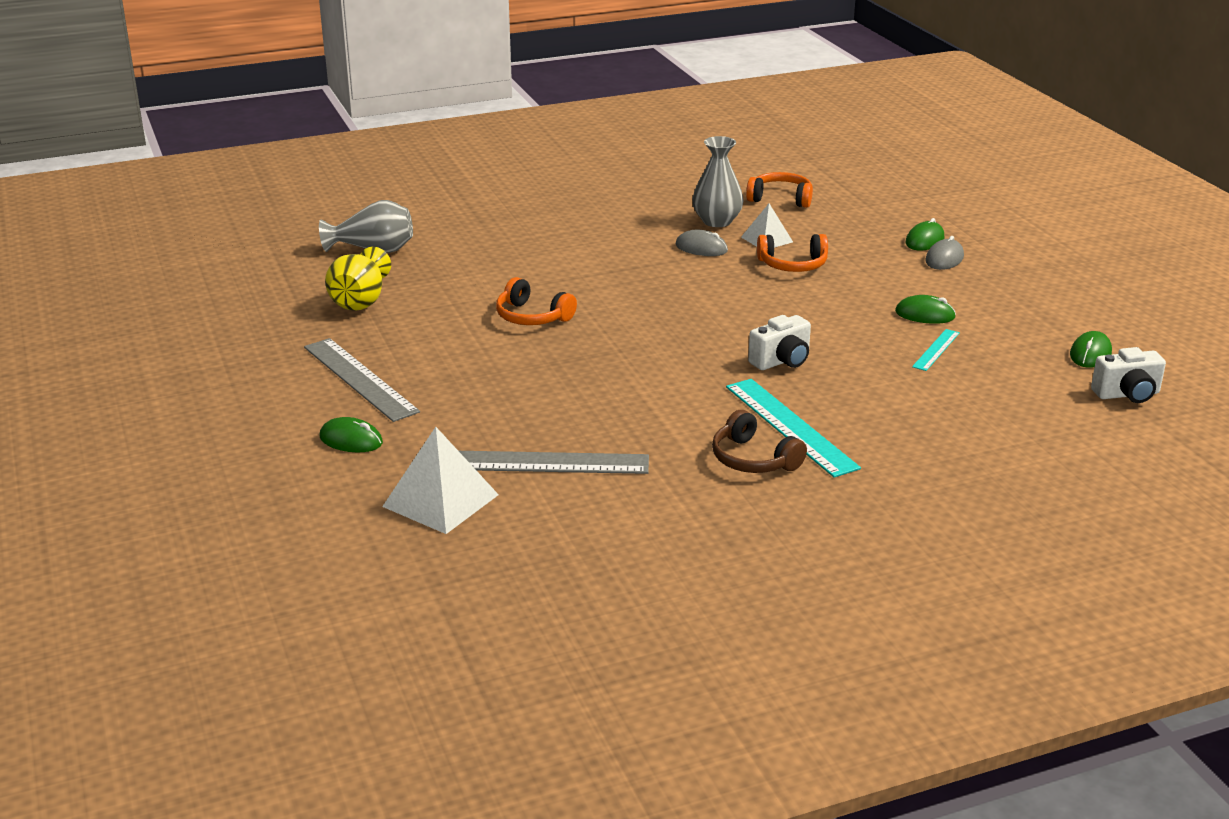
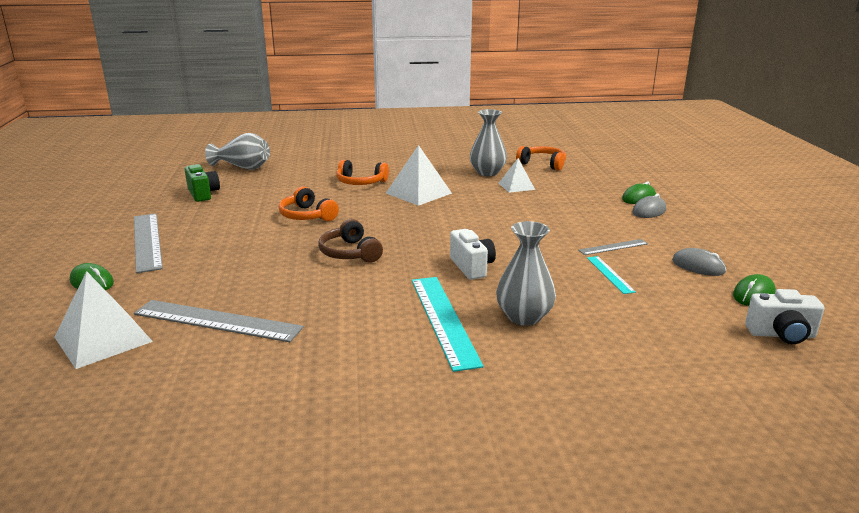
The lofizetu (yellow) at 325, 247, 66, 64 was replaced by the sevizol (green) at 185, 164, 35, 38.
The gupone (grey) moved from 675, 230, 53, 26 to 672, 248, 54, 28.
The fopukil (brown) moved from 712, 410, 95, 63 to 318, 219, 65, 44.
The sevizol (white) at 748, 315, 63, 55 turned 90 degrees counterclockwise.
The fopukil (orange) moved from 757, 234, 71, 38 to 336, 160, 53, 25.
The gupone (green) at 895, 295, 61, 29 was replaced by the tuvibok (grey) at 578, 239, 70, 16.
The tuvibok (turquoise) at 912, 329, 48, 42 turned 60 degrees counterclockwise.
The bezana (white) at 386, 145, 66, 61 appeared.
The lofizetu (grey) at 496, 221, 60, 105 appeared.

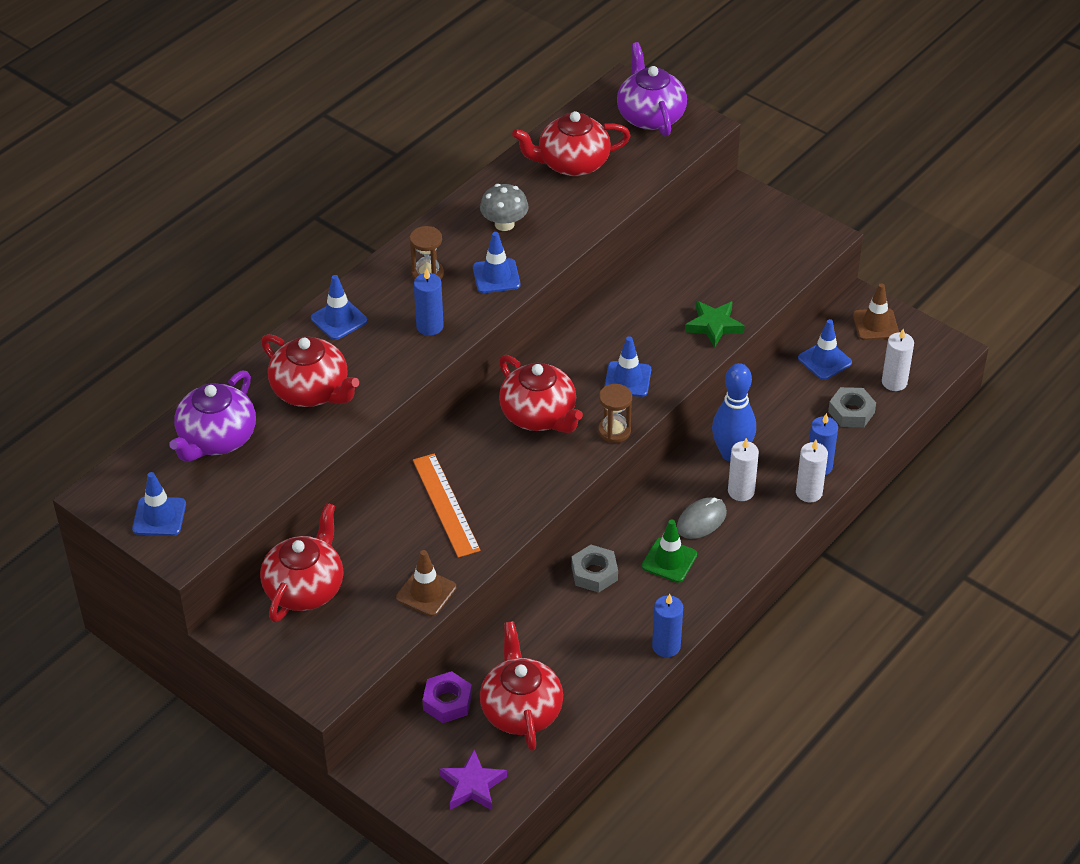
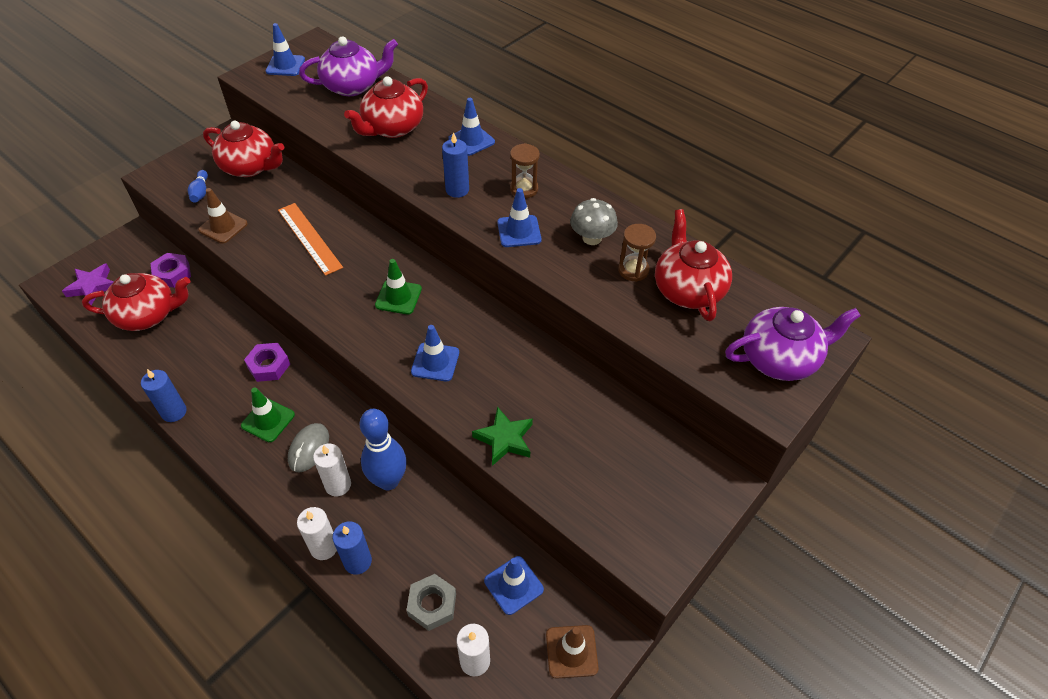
The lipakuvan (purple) at 169, 371, 87, 91 turned 135 degrees clockwise.
The tuvibok (orange) at 413, 454, 68, 104 turned 75 degrees clockwise.
The lipakuvan (red) at 499, 355, 84, 78 was replaced by the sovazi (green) at 375, 259, 47, 55.
The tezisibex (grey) at 571, 545, 47, 48 became the tezisibex (purple) at 244, 343, 46, 39.
The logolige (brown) moved from 598, 384, 34, 59 to 618, 224, 38, 58.
The gupone (grey) at 677, 497, 50, 42 turned 60 degrees clockwise.
The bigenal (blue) at 188, 170, 20, 33 appeared.

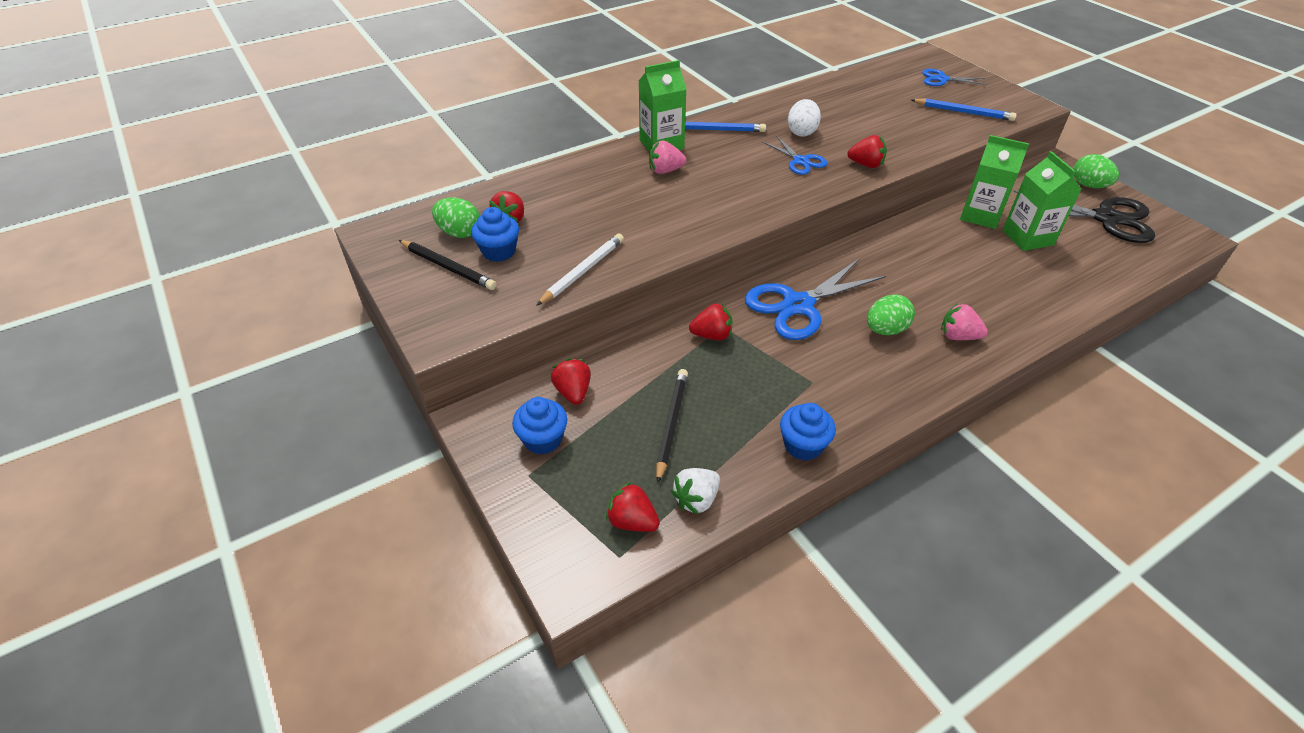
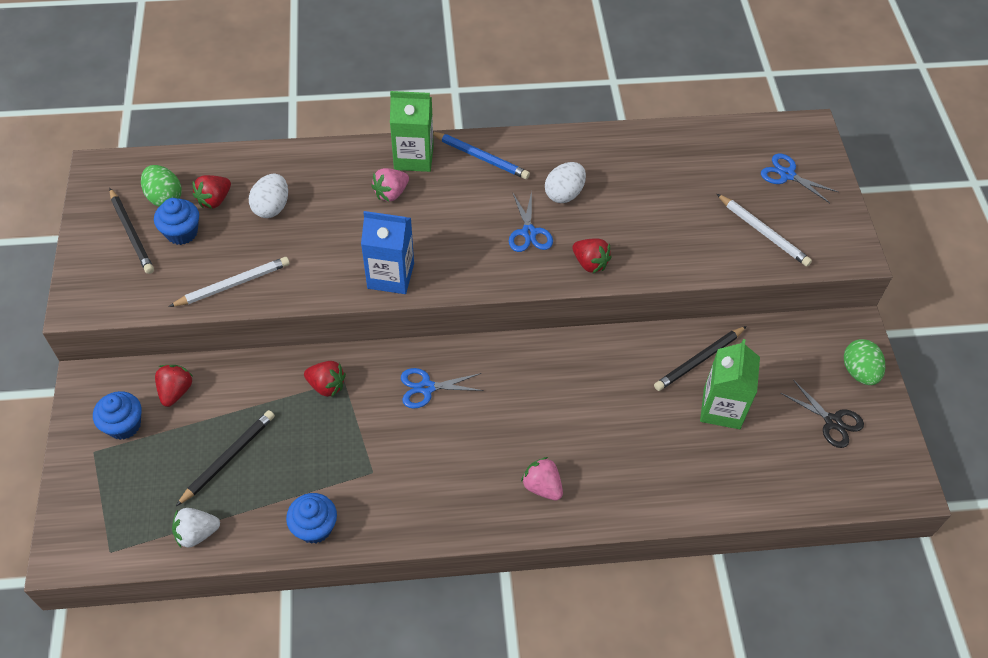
The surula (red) at 606, 482, 54, 50 disappeared.
The surula (pink) at 649, 140, 37, 34 turned 60 degrees counterclockwise.
The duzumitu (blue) at 745, 258, 141, 82 changed to 0.55 times the size.
The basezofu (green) at 867, 294, 48, 41 disappeared.
The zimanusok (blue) at 911, 98, 106, 23 became the zimanusok (white) at 717, 194, 95, 72.
The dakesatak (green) at 960, 135, 69, 94 was replaced by the zimanusok (black) at 654, 326, 93, 65.
The duzumitu (black) at 1014, 191, 141, 52 changed to 0.55 times the size.
The basezofu (white) at 249, 174, 39, 44 appeared.
The dakesatak (blue) at 361, 211, 53, 83 appeared.

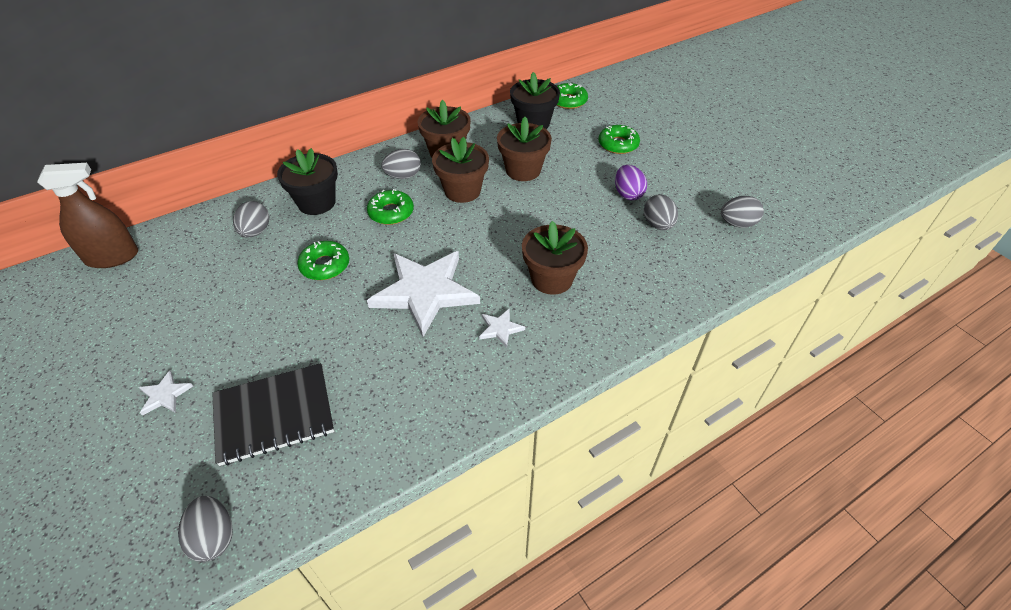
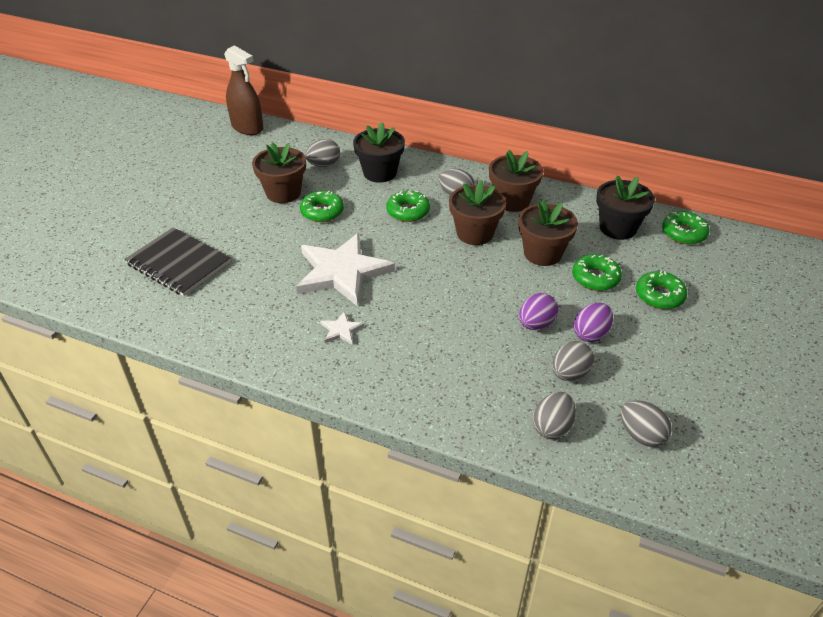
The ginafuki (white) at 139, 371, 54, 44 disappeared.
The basezofu (grey) moved from 178, 496, 55, 66 to 533, 392, 43, 47.
The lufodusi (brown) moved from 522, 221, 66, 74 to 252, 142, 54, 61.
The basezofu (purple) at 519, 293, 39, 37 appeared.
The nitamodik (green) at 572, 254, 50, 37 appeared.

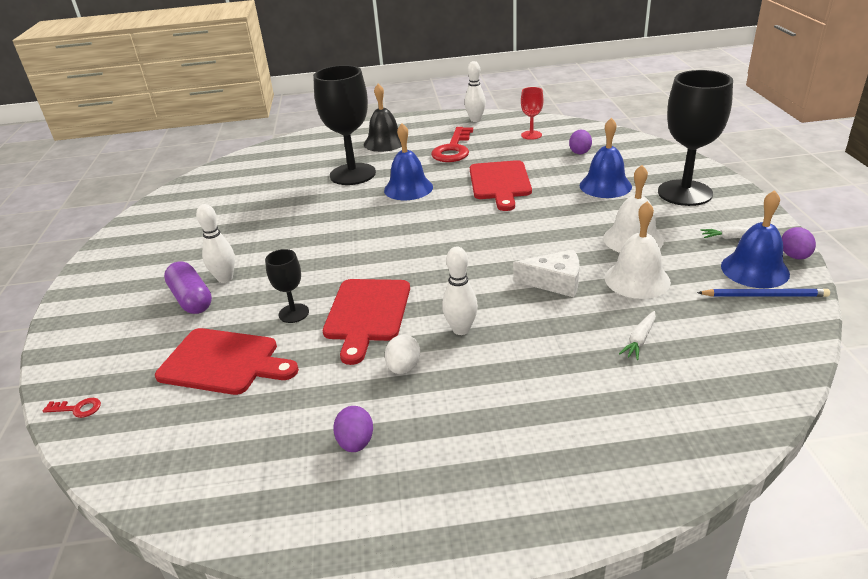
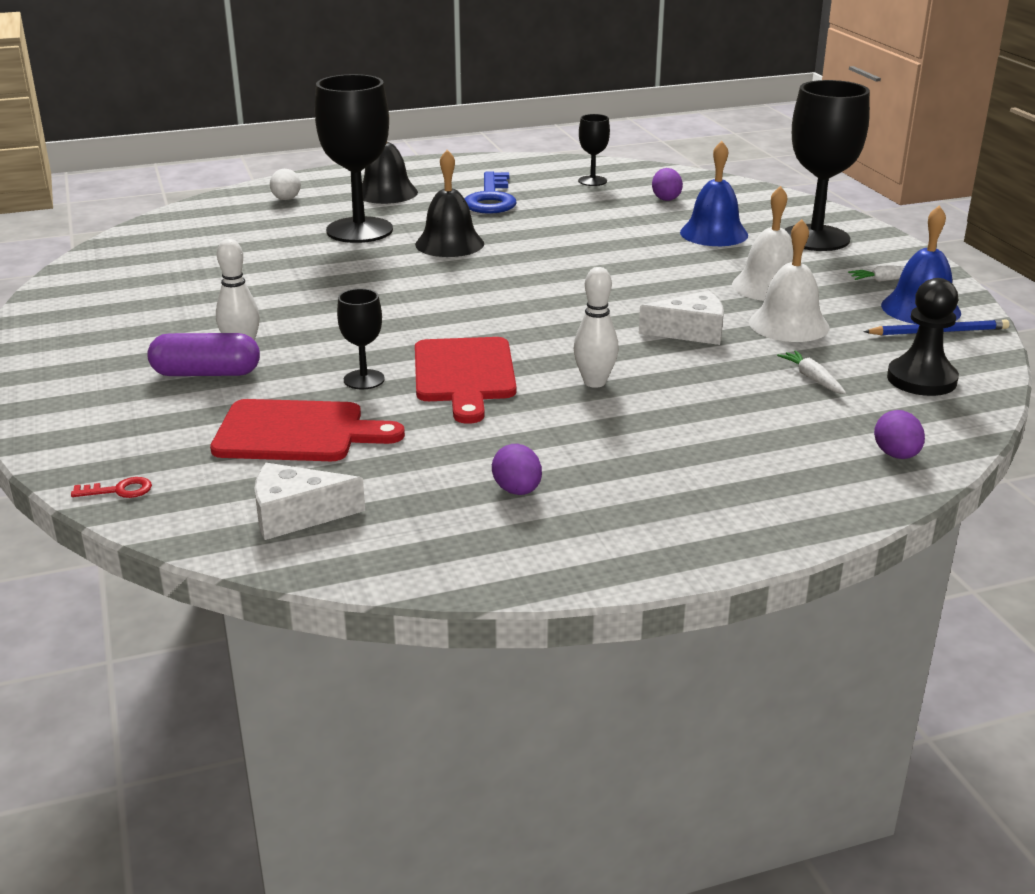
The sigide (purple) at 164, 261, 48, 53 turned 45 degrees counterclockwise.
The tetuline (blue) at 384, 123, 49, 77 became the tetuline (black) at 415, 150, 69, 107.
The basezofu (white) moved from 385, 335, 35, 39 to 270, 169, 31, 31.
The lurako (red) at 431, 127, 42, 35 became the lurako (blue) at 464, 172, 52, 42.
The bigenal (white) at 464, 61, 22, 61 disappeared.
The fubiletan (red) at 470, 160, 62, 51 disappeared.
The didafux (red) at 521, 87, 22, 53 became the didafux (black) at 578, 114, 32, 72.
The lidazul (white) at 619, 311, 37, 49 turned 135 degrees clockwise.
The basezofu (purple) moved from 782, 227, 34, 33 to 874, 410, 51, 49.
The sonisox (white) at 254, 463, 111, 77 appeared.
The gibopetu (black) at 887, 278, 72, 118 appeared.

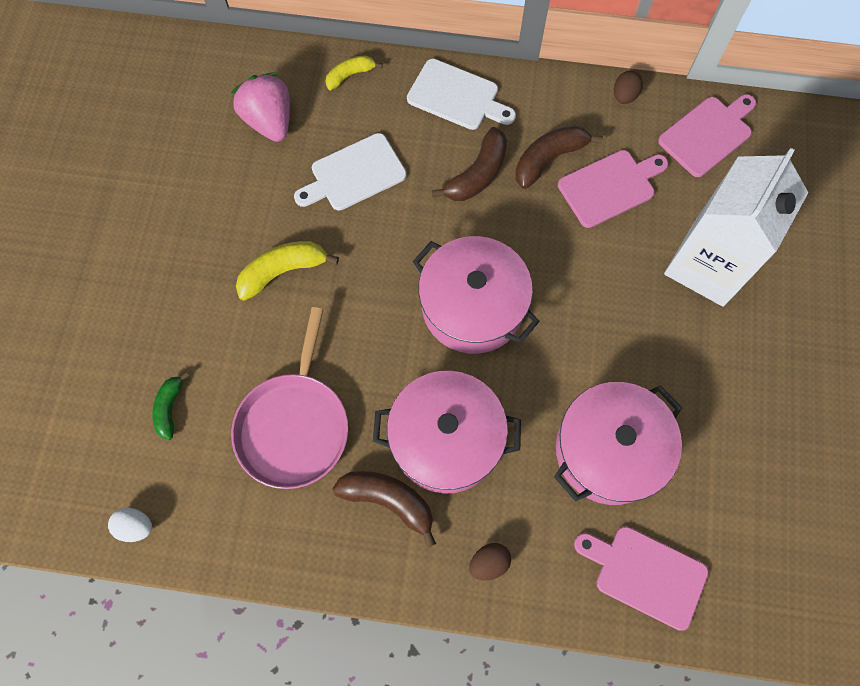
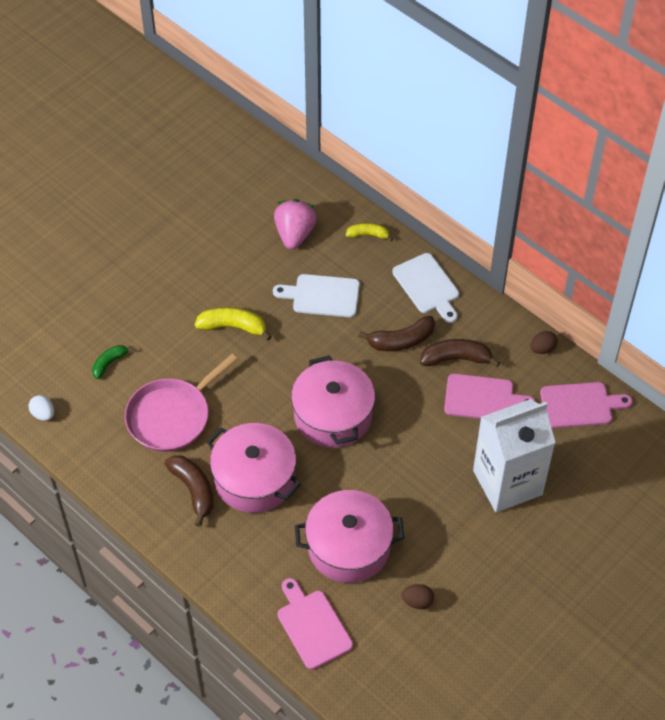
The basezofu (brown) moved from 469, 543, 42, 38 to 402, 584, 32, 25.

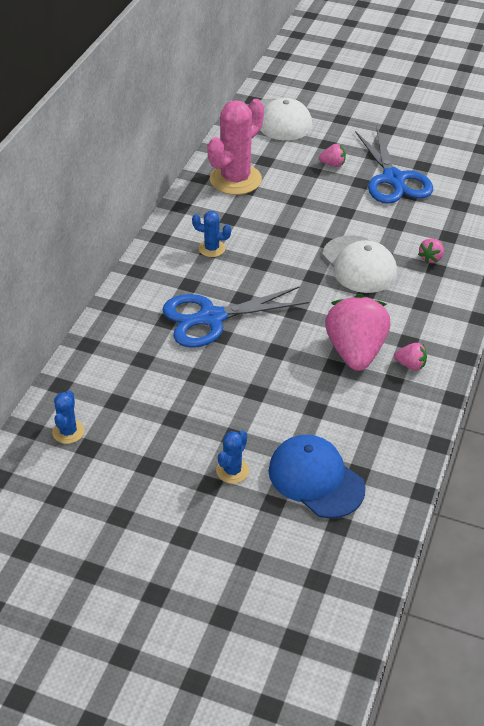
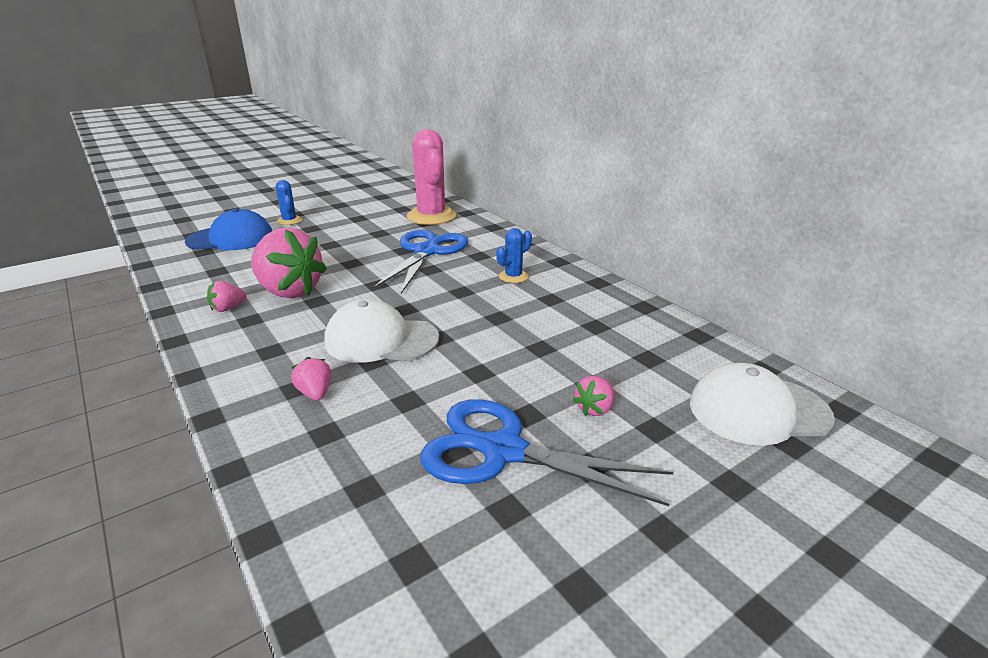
The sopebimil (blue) at 52, 390, 33, 54 disappeared.
The sopebimil (pink) moved from 207, 99, 57, 96 to 407, 129, 50, 96.

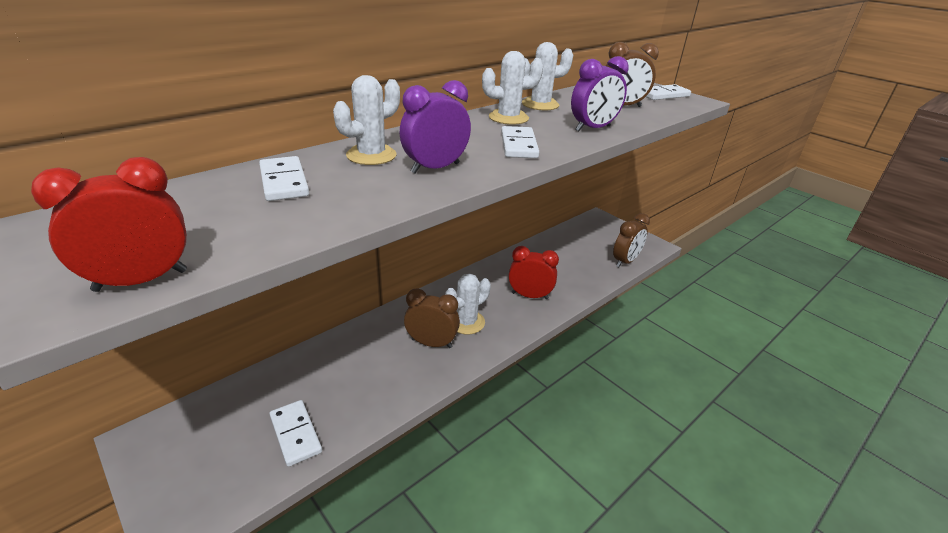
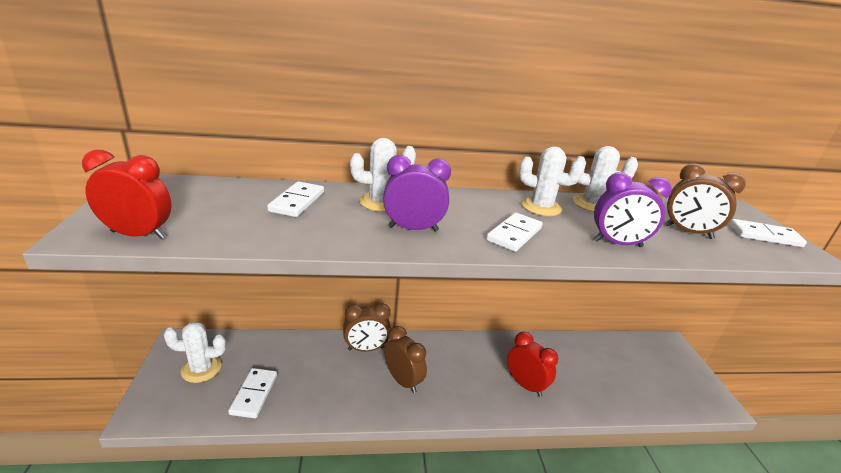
The sopebimil (white) moved from 445, 274, 46, 60 to 163, 322, 63, 61.
The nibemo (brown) moved from 613, 213, 37, 54 to 343, 303, 48, 49.

